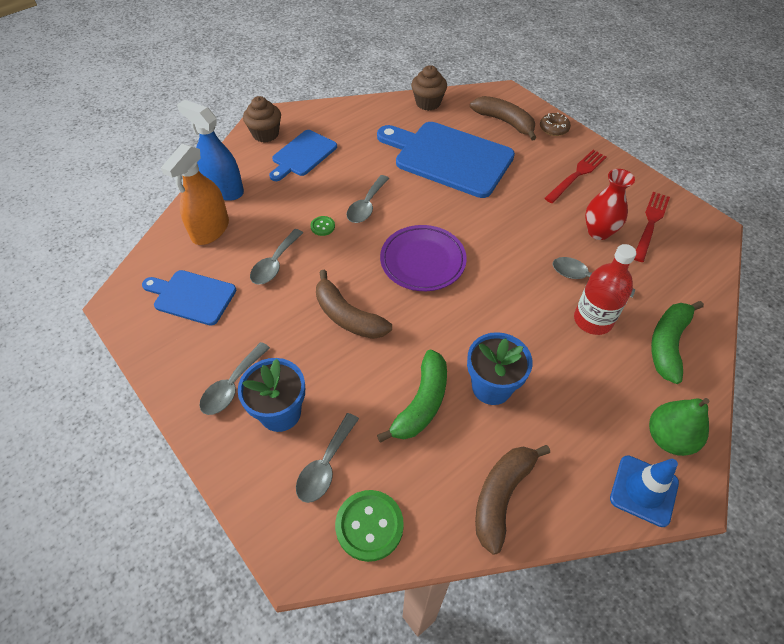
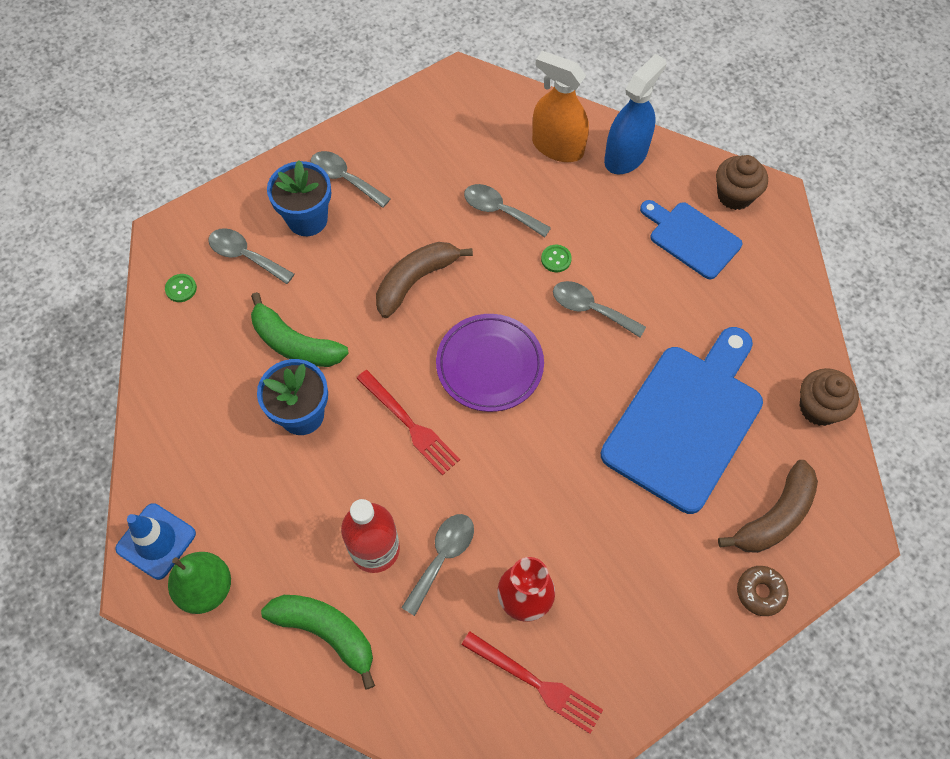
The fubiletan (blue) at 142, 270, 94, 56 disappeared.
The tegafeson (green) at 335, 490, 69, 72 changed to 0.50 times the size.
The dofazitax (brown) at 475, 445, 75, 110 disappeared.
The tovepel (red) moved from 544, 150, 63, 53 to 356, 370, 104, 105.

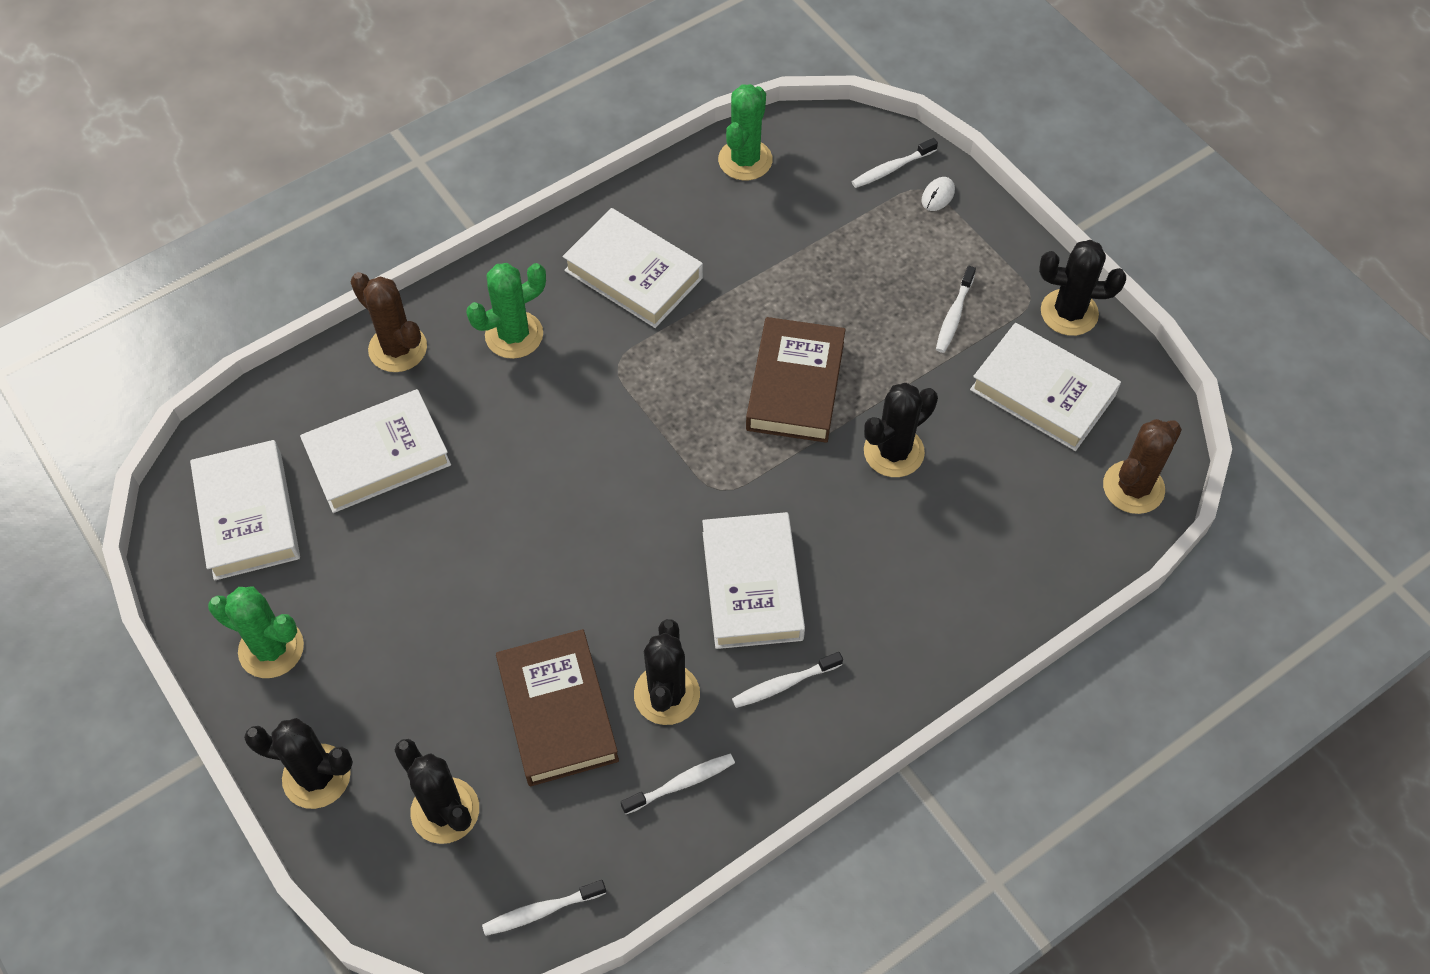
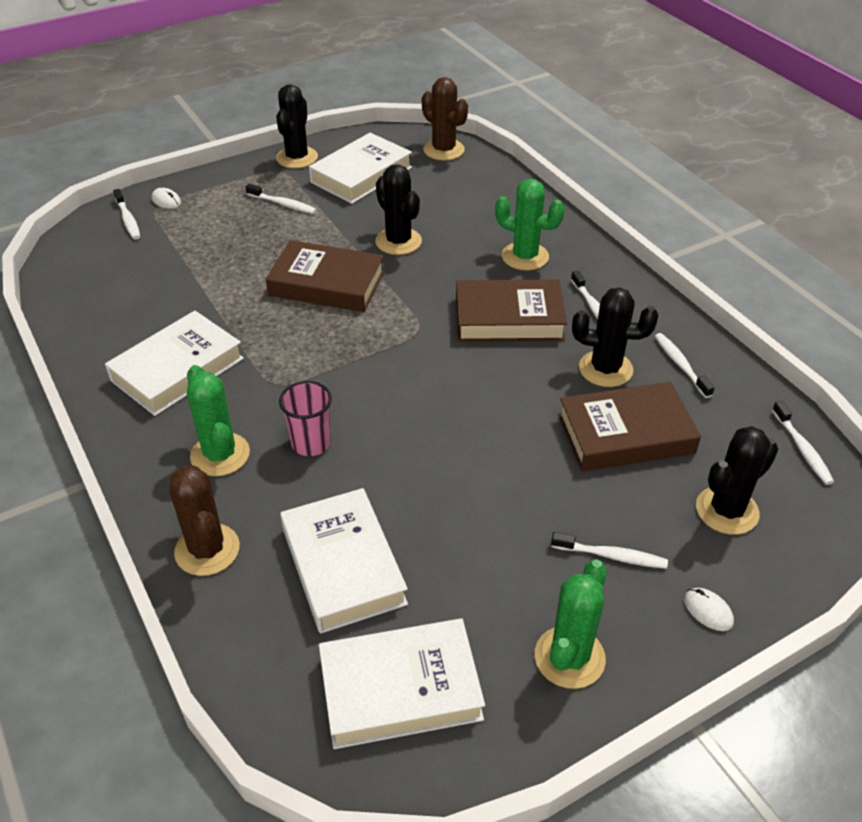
The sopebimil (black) at 244, 718, 109, 91 was replaced by the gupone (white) at 684, 588, 50, 43.
The sopebimil (brown) at 351, 272, 76, 100 turned 75 degrees counterclockwise.
The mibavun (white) at 702, 512, 103, 137 became the mibavun (brown) at 456, 279, 111, 63.
The sopebimil (green) moved from 718, 84, 55, 96 to 495, 179, 70, 92.
The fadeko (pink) at 279, 381, 53, 75 appeared.
The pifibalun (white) at 551, 532, 117, 37 appeared.

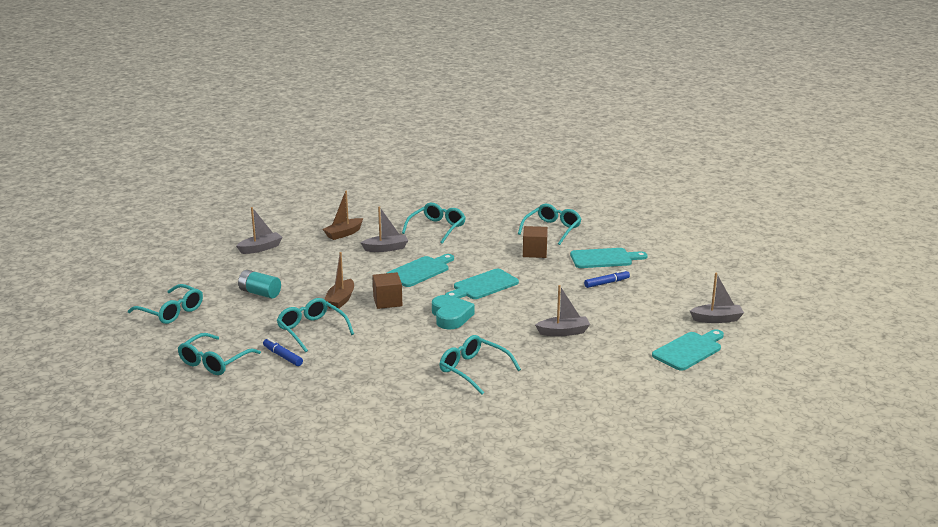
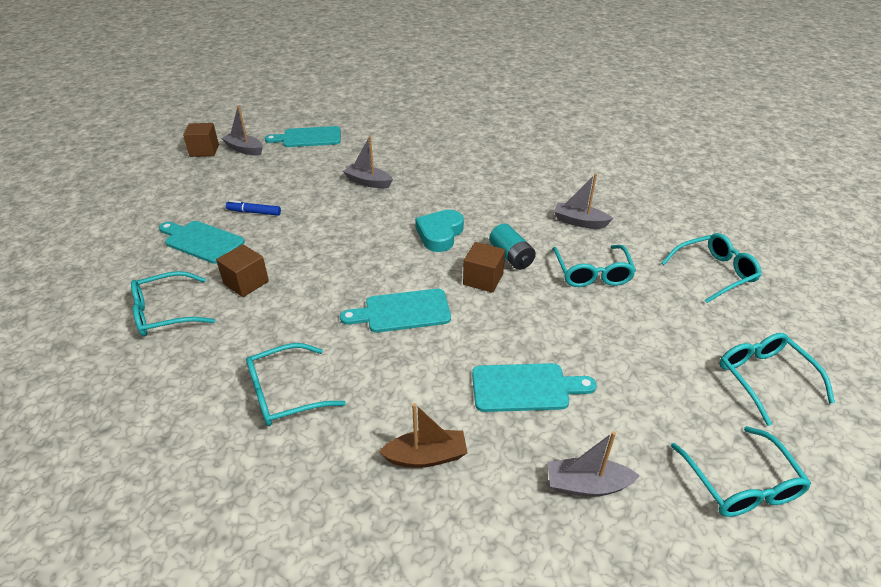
The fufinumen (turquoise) moved from 238, 270, 43, 29 to 489, 224, 47, 46.
The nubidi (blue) at 263, 338, 40, 28 disappeared.
The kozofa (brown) at 324, 252, 30, 57 disappeared.
The kozofa (grey) moved from 361, 206, 47, 46 to 554, 173, 59, 55.
The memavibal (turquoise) moved from 439, 335, 82, 60 to 671, 426, 140, 91.
The fubiletan (turquoise) moved from 445, 269, 74, 30 to 472, 363, 125, 49.
The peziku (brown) at 183, 123, 36, 34 appeared.

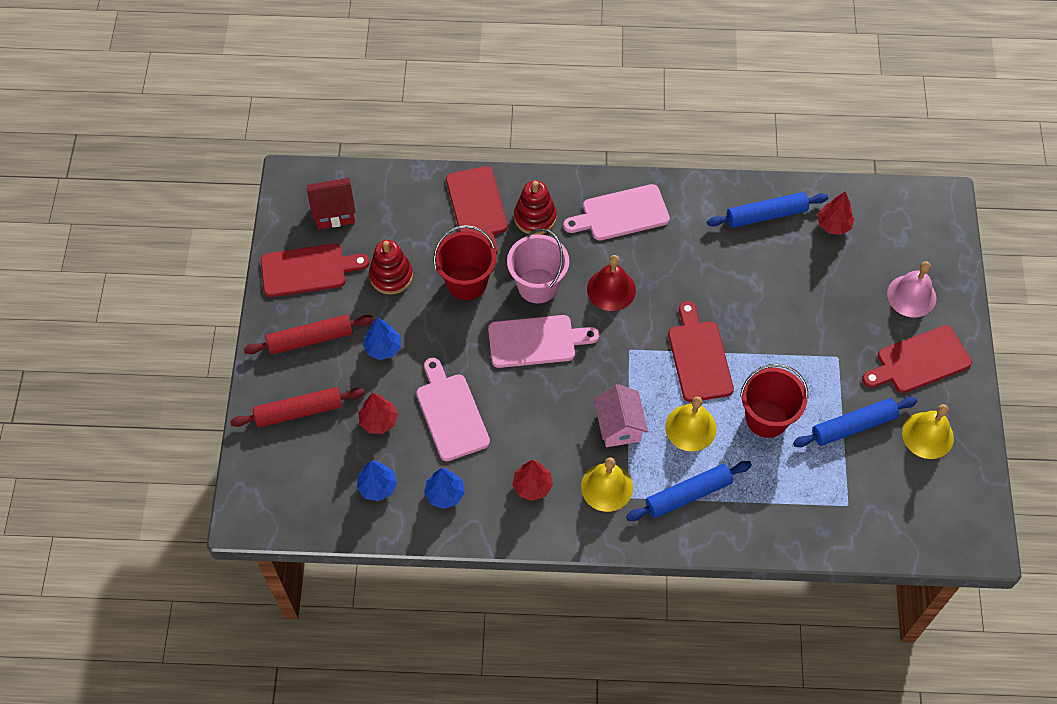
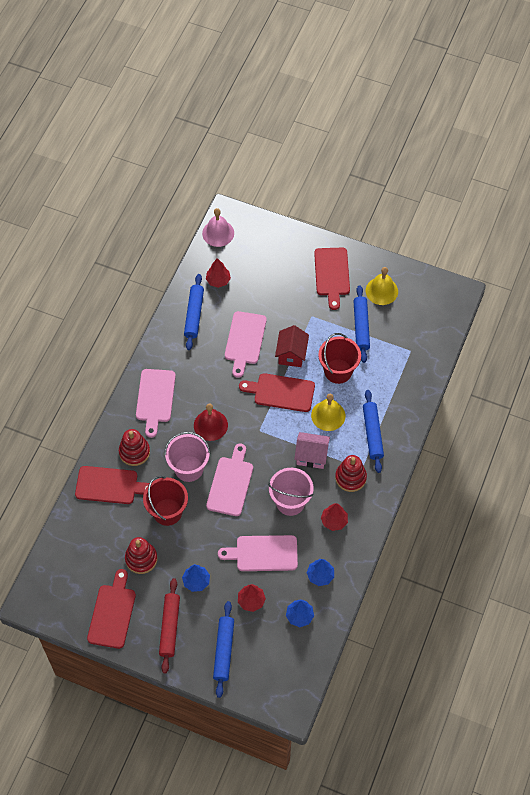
The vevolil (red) at 230, 387, 135, 40 became the vevolil (blue) at 213, 601, 21, 97.
The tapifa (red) moved from 307, 178, 49, 51 to 275, 325, 34, 42.
The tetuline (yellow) at 581, 457, 52, 55 was replaced by the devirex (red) at 335, 455, 32, 37.
The tetuline (pink) moved from 887, 261, 49, 56 to 202, 208, 32, 39.
The fubiletan (pink) at 225, 311, 41, 67 appeared.
The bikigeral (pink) at 268, 468, 46, 48 appeared.

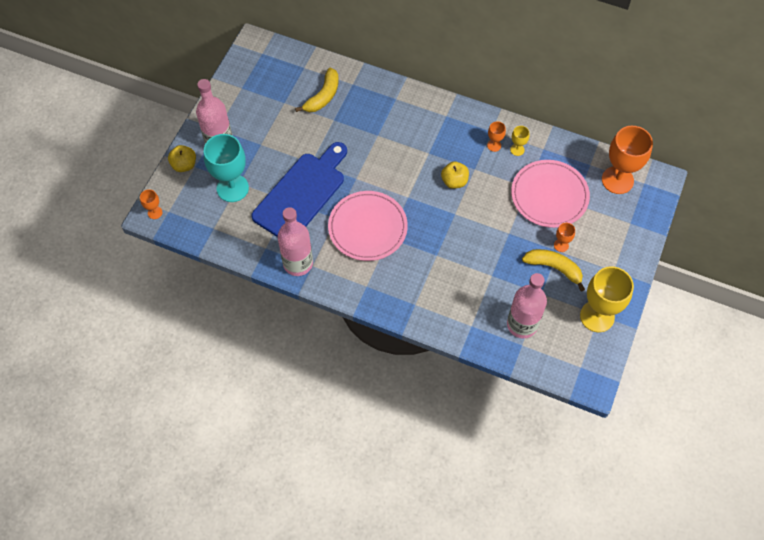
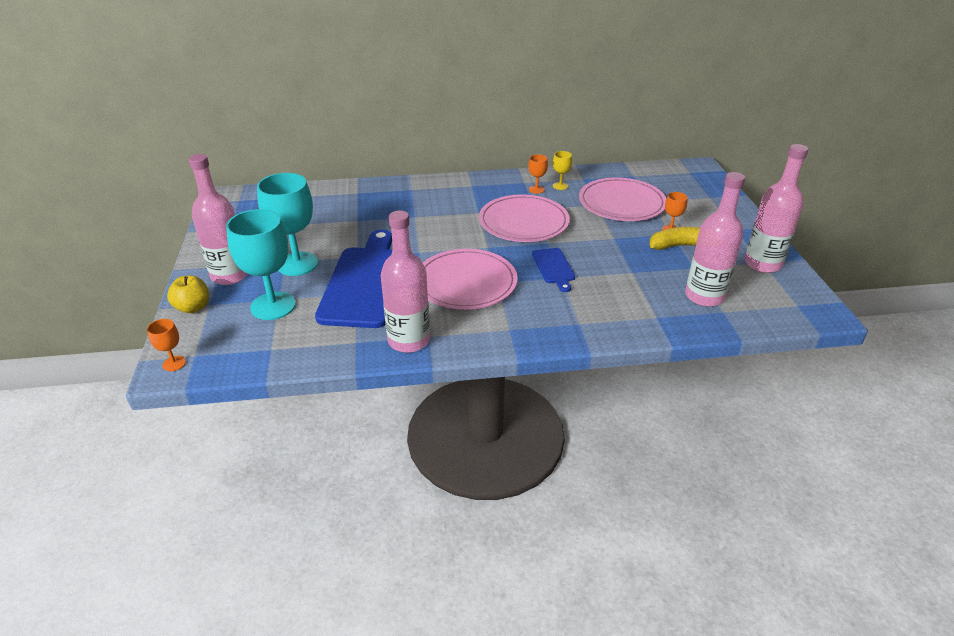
The dofazitax (yellow) at 295, 68, 43, 44 disappeared.
The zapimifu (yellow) at 441, 161, 28, 28 was replaced by the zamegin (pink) at 479, 195, 91, 47.
The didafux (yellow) at 580, 266, 54, 66 was replaced by the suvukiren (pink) at 745, 144, 63, 129.
The didafux (orange) at 602, 126, 51, 68 disappeared.
The didafux (turquoise) at 257, 173, 61, 103 appeared.
The fubiletan (blue) at 532, 248, 43, 44 appeared.

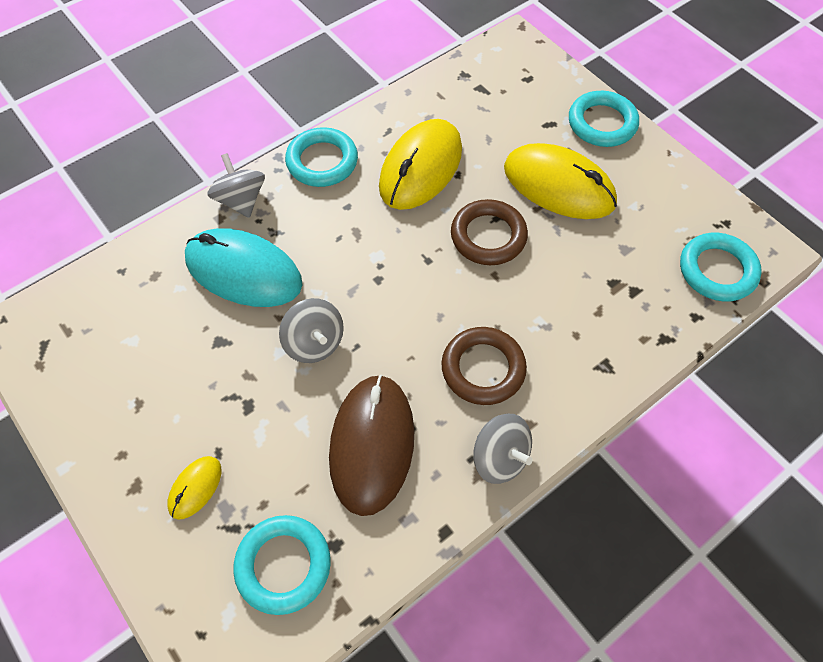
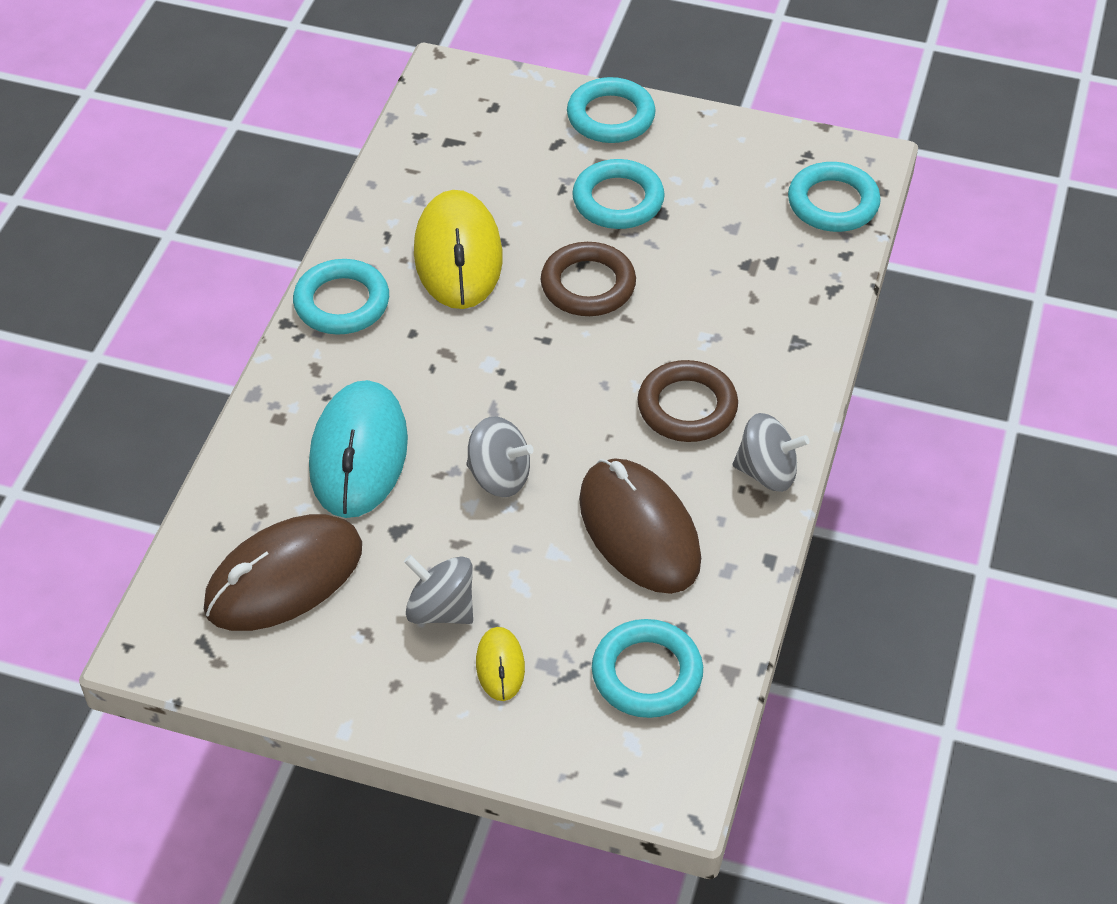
The gupone (turquoise) at 185, 228, 118, 79 turned 75 degrees counterclockwise.
The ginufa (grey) moved from 207, 153, 58, 65 to 404, 555, 69, 69.
The gupone (yellow) at 504, 143, 113, 76 was replaced by the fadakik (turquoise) at 572, 159, 93, 70.
The gupone (brown) at 204, 514, 158, 117 appeared.

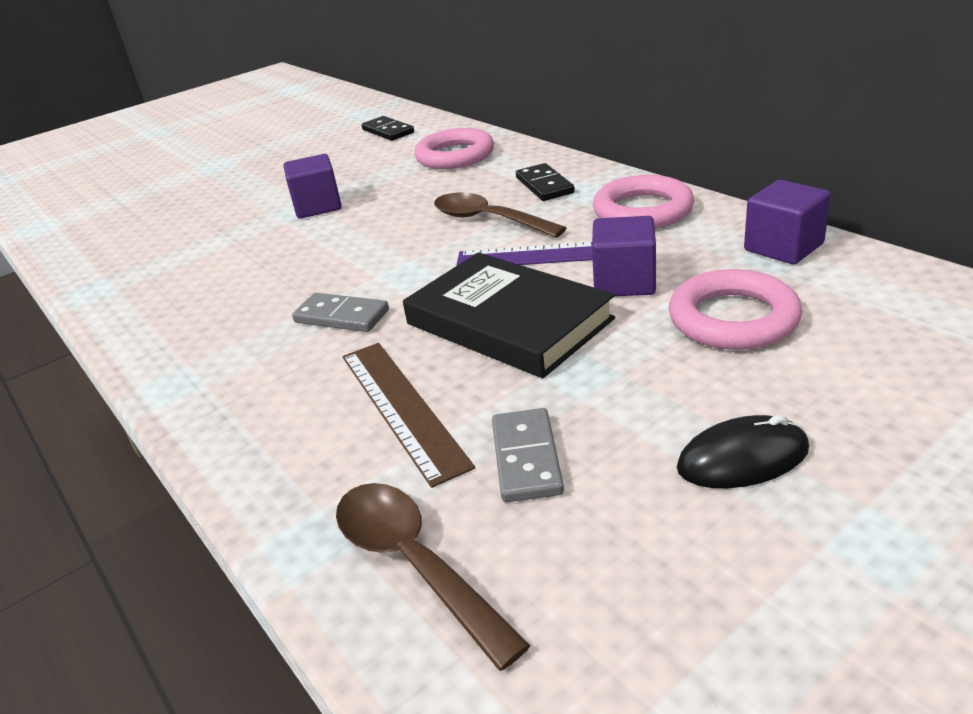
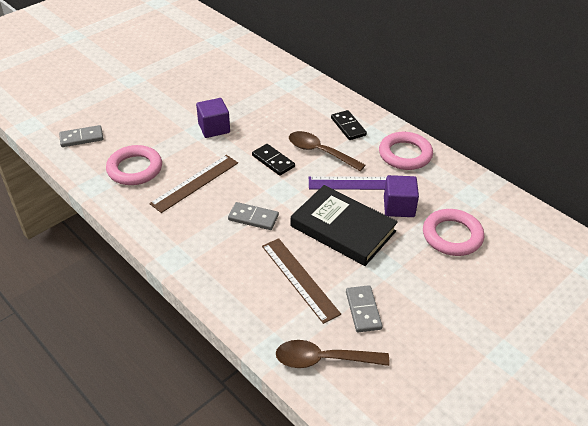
The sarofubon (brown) at 336, 483, 195, 188 turned 45 degrees counterclockwise.
The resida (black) moved from 362, 116, 52, 25 to 252, 144, 43, 32.
The fadakik (pink) moved from 414, 128, 80, 41 to 106, 145, 56, 40.
The gupone (black) at 677, 415, 132, 73 disappeared.
The peziku (purple) at 744, 180, 87, 84 disappeared.
The resida (grey) at 59, 125, 44, 22 appeared.
The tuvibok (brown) at 149, 155, 89, 58 appeared.

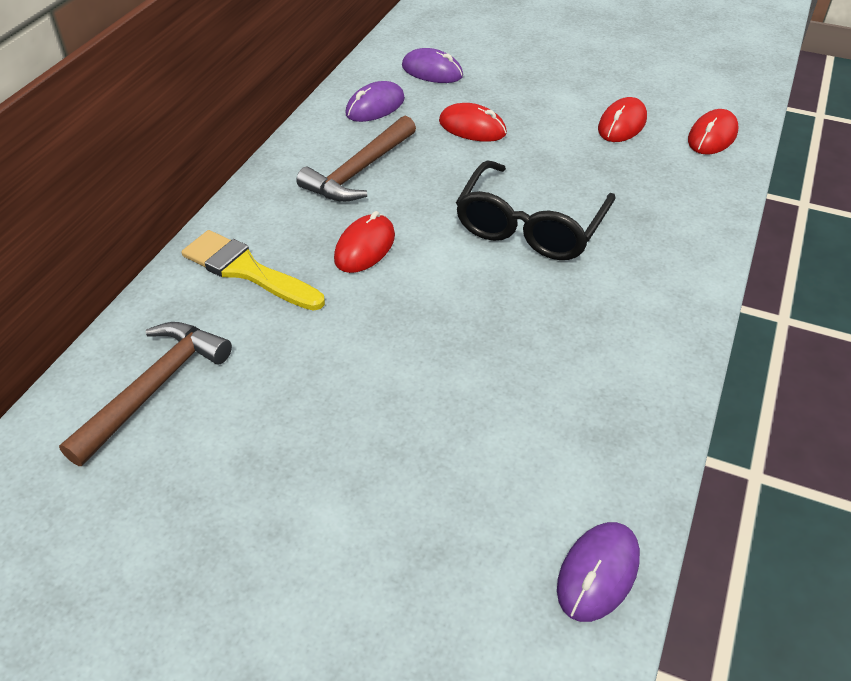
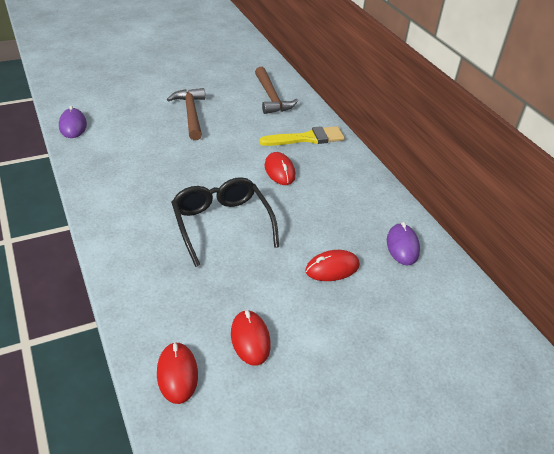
The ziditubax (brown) moved from 296, 116, 120, 86 to 167, 88, 38, 52.
The gupone (purple) at 402, 48, 61, 35 disappeared.

